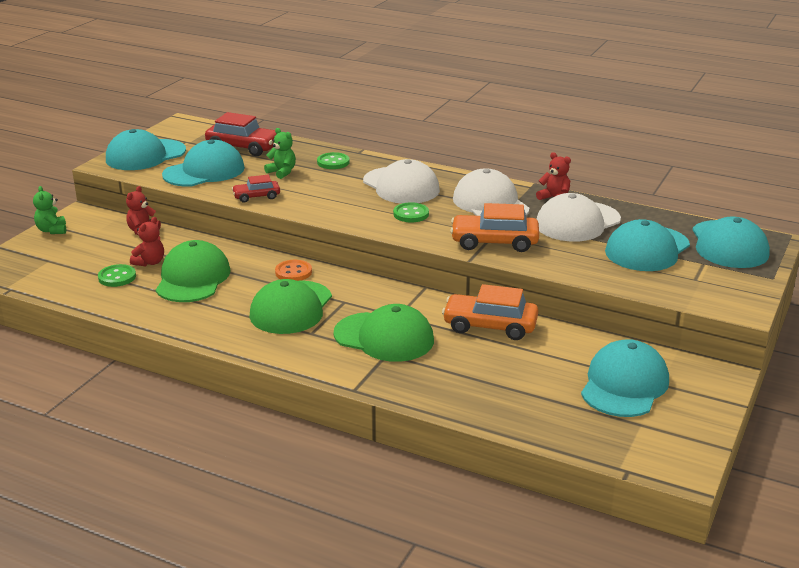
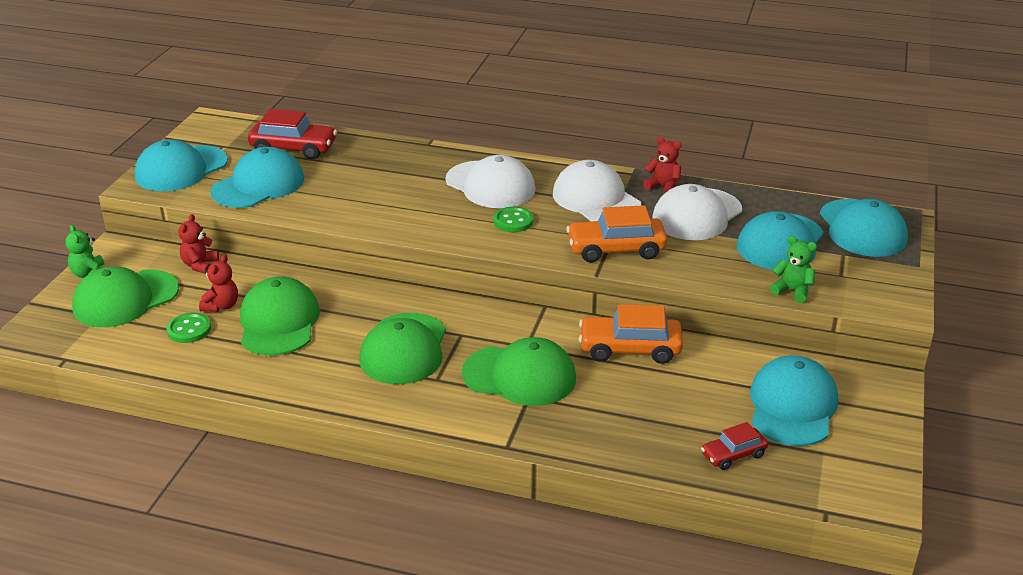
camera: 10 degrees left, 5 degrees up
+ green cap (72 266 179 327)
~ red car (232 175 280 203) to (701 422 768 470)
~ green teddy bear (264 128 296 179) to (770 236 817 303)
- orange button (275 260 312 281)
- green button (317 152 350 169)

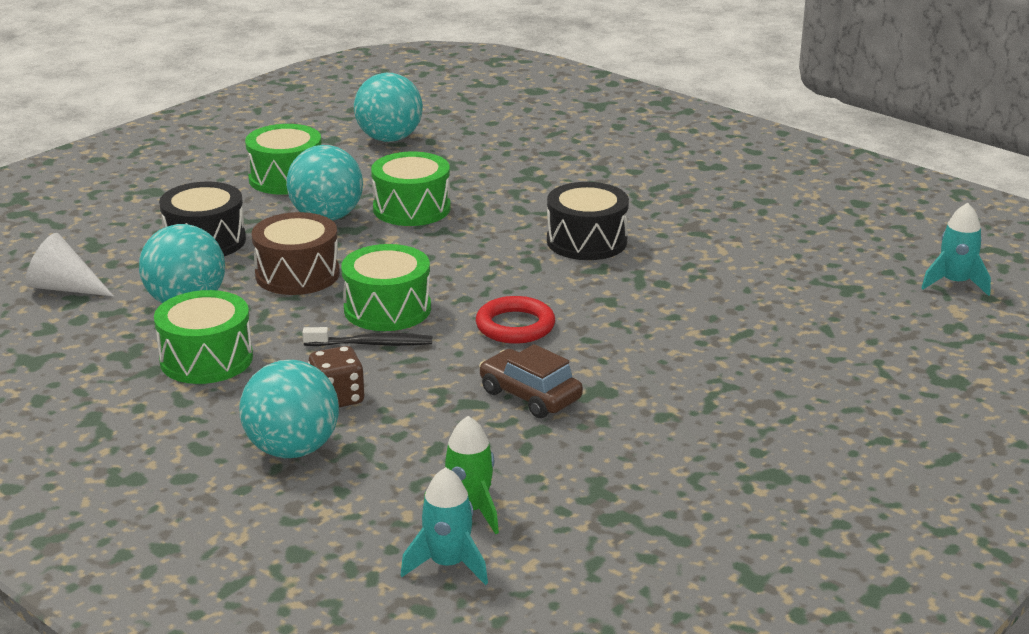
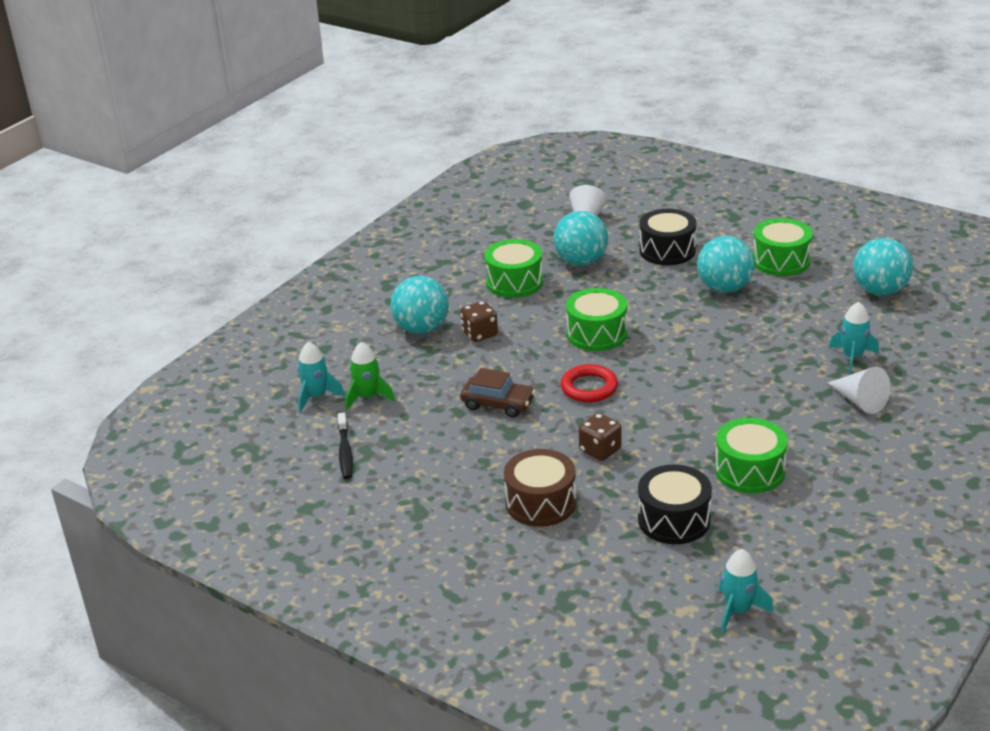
camera: 85 degrees right, 5 degrees up
~ black toothbrush (302 327 432 346) to (338 413 353 479)
~ brown car (479 344 583 418) = (461 368 536 418) 75 degrees clockwise
~ brown drum (252 212 340 295) to (504 449 576 527)
+ brown dice (579 413 622 461)
~ black drum (547 182 629 260) to (638 464 712 544)
~ green drum (371 152 451 226) to (715 418 788 493)
+ white cone (828 367 890 414)
+ turquoise rocket (829 301 879 374)

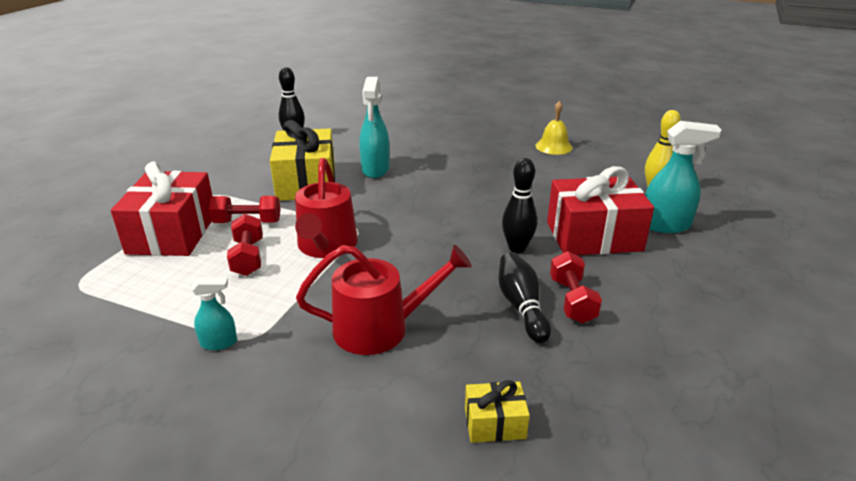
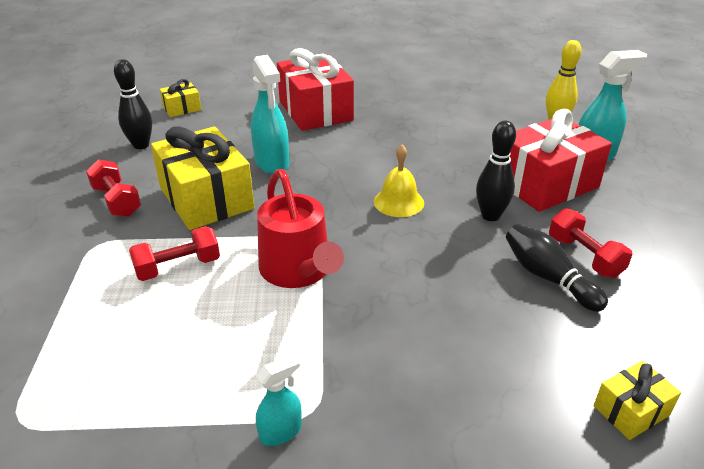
camera: 25 degrees left, 5 degrees up
~ red dumbbell (227 214 263 276) to (86 159 141 217)
+ yellow gift (160 79 201 117)
~ red gift (111 162 213 256) to (277 48 354 131)
~ yellow bell (535 101 573 155) to (374 145 424 217)
- red watering can (296 245 472 355)

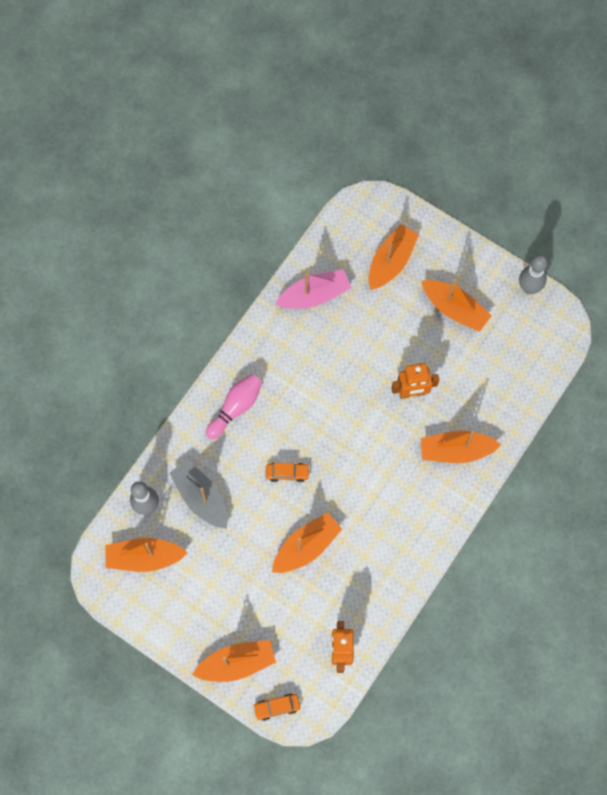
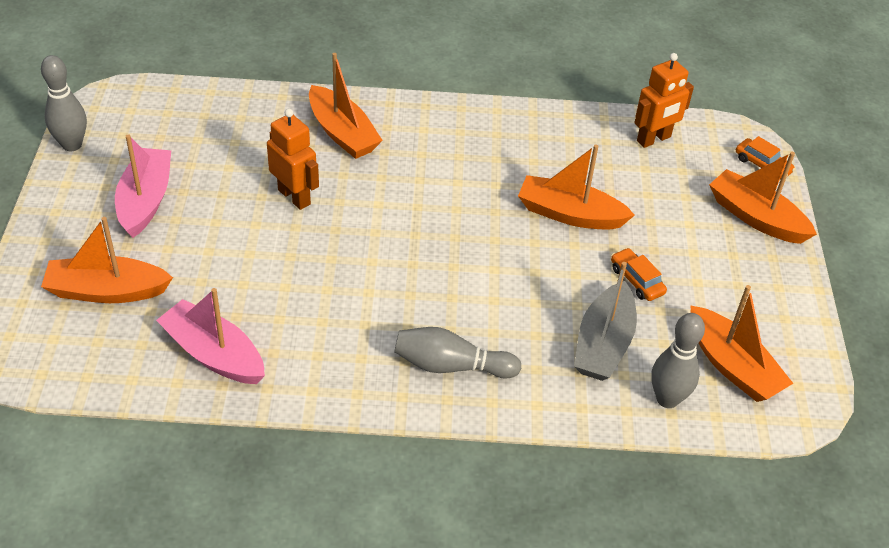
camera: 125 degrees left, 25 degrees down
~ orange boat (422 279 492 332) to pink boat (115 134 171 238)
~ pink bowling pin (206 374 262 439) to grey bowling pin (394 327 521 379)
~ orange car (266 463 310 482) to (611 248 667 301)

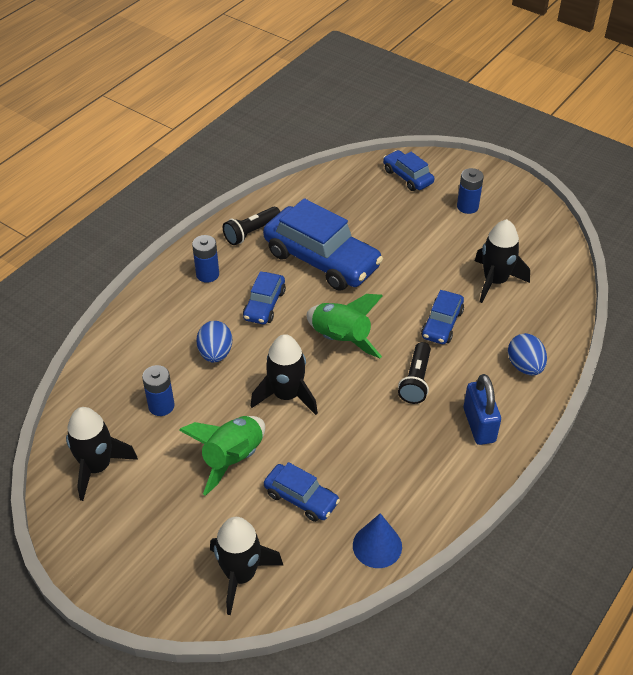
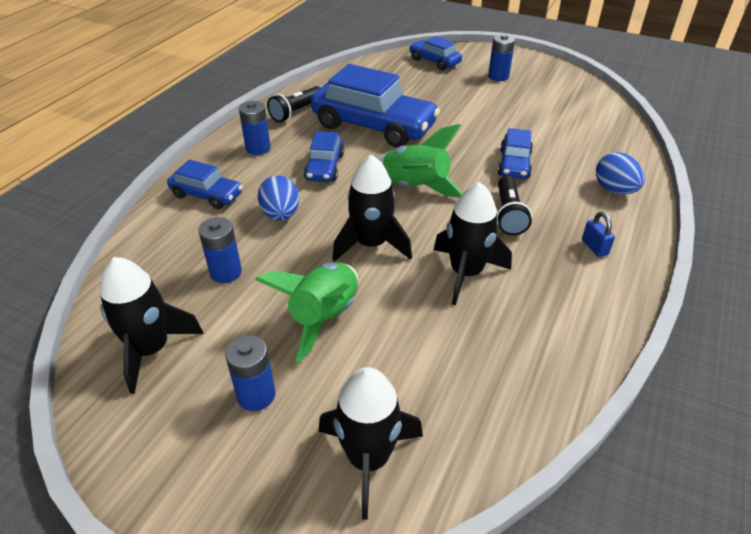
camera: 10 degrees left, 5 degrees down
~ blue car (264 462 340 522) to (167 160 243 209)
+ blue battery (225 335 275 411)
~ black rocket (475 219 530 303) to (434 182 512 305)
~ blue padlock (464 374 501 445) = (582 212 615 257) x0.54
- blue cone (353 513 402 568)

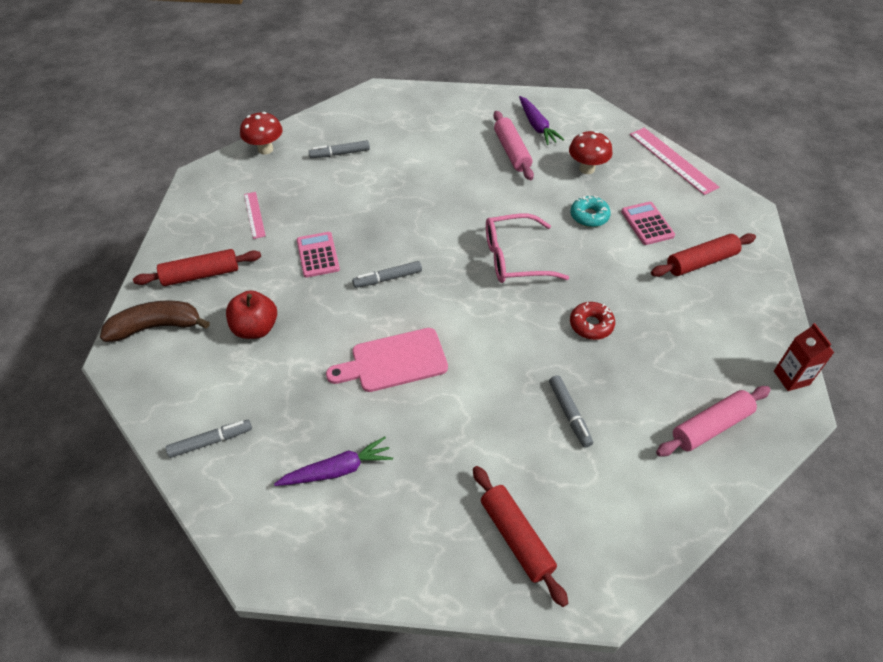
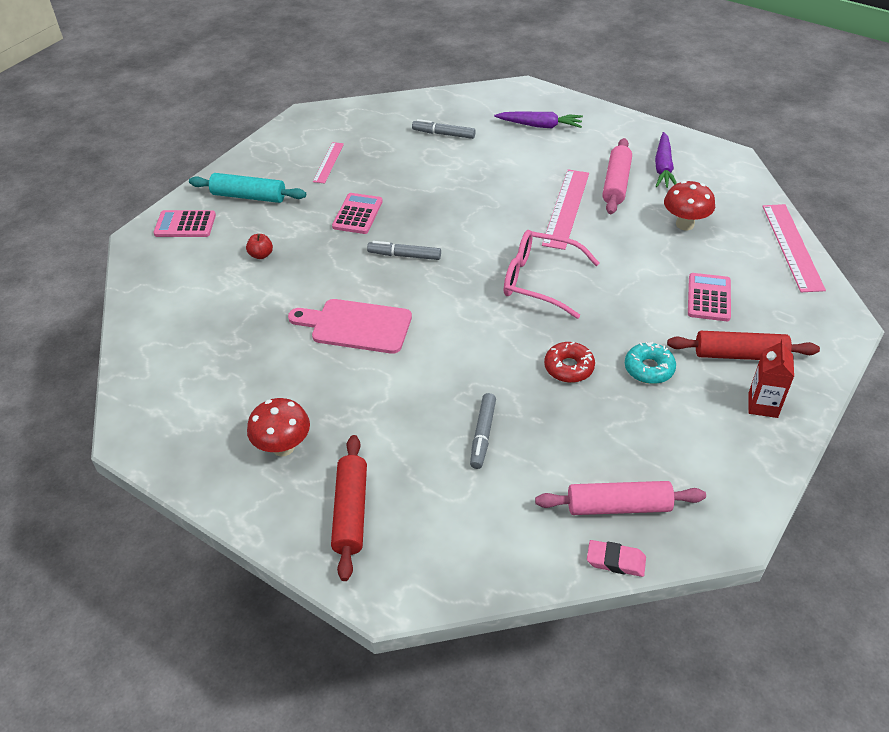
camera: 30 degrees right, 5 degrees down
~ brown banana (100 300 210 342) to pink calculator (153 210 216 237)
~ red rolling pin (133 249 261 286) to turquoise rolling pin (189 173 306 203)
~ red apple (226 290 277 339) = (246 234 273 259) x0.54
~ red mushroom (240 112 283 155) to (247 398 310 457)
~ purple carrot (274 437 393 486) to (494 111 583 128)
+ pink ruler (542 170 589 250)
+ pink eraser (587 540 646 577)
~ turquoise donut (571 195 611 227) to (625 342 676 384)
~ red carton (774 323 834 391) to (749 338 794 418)
- grey marker (166 420 252 458)

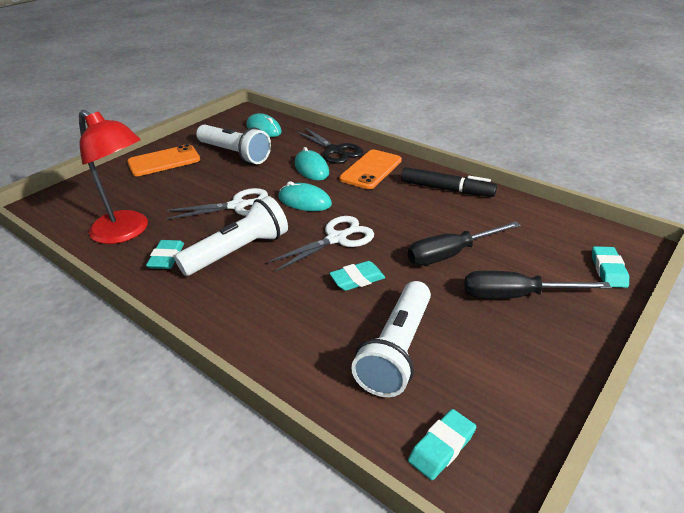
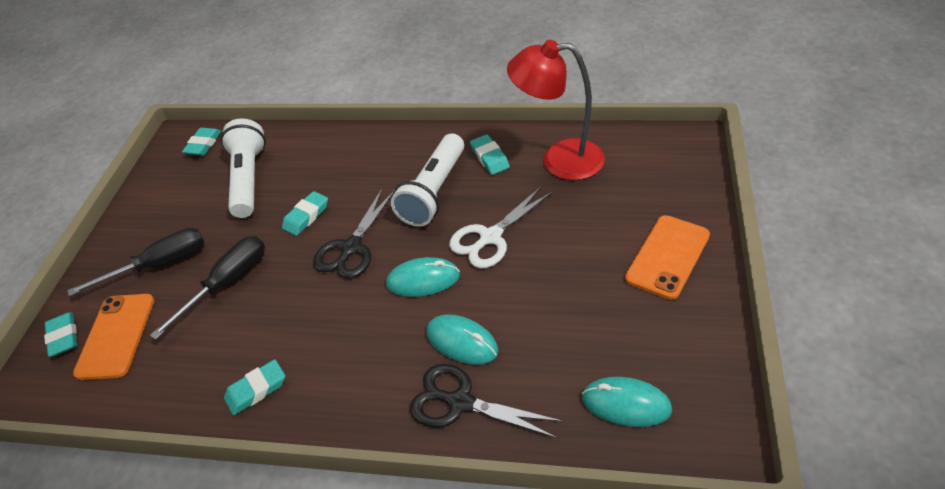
camera: 155 degrees right, 10 degrees up
~ orange phone (339 150 402 189) to (73 294 154 380)
~ black marker (401 167 497 197) to turquoise eraser (224 359 285 415)
~ white scissors (267 216 374 272) to black scissors (313 188 395 279)
- white flashlight (196 125 271 164)

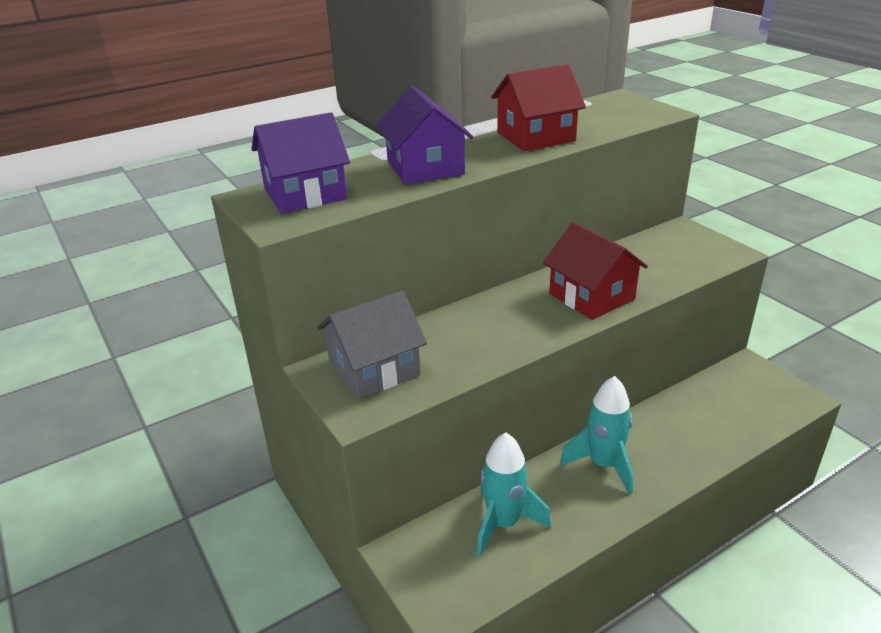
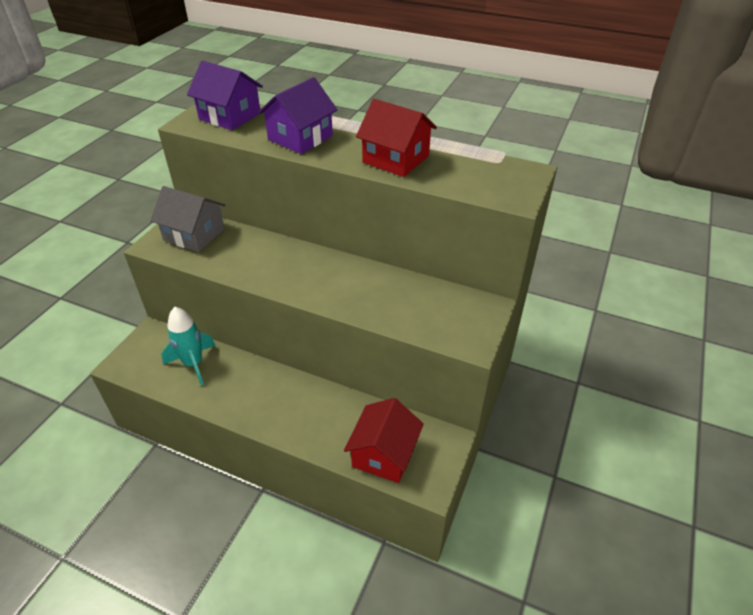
camera: 55 degrees right, 10 degrees up
~ red house (543 222 648 320) to (344 398 424 483)
- turquoise rocket (560 376 633 495)

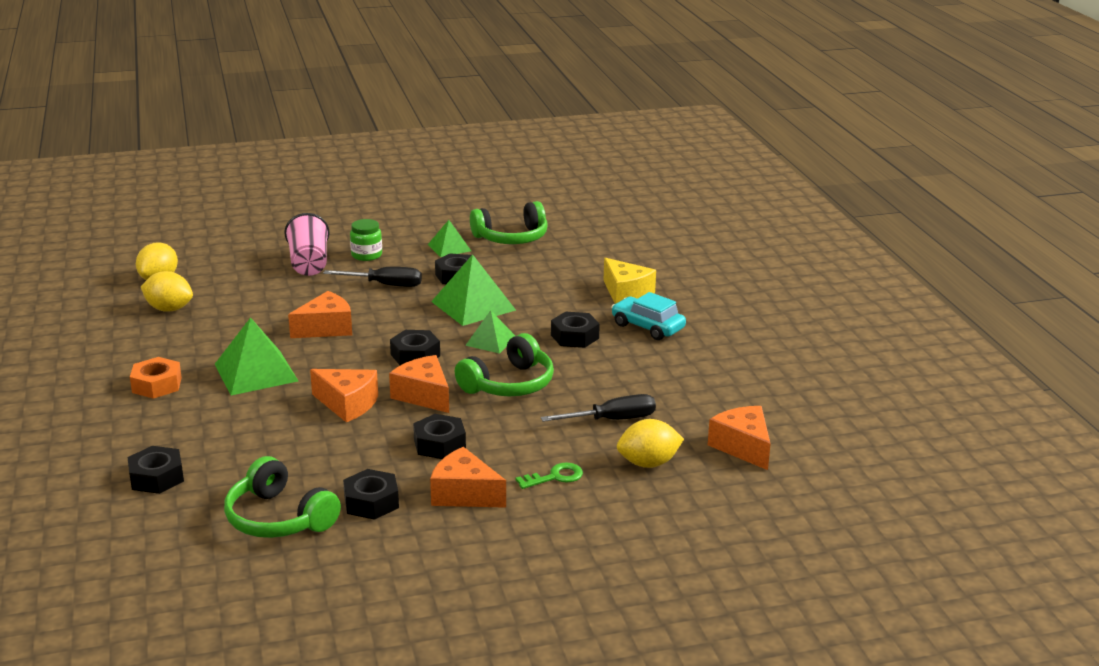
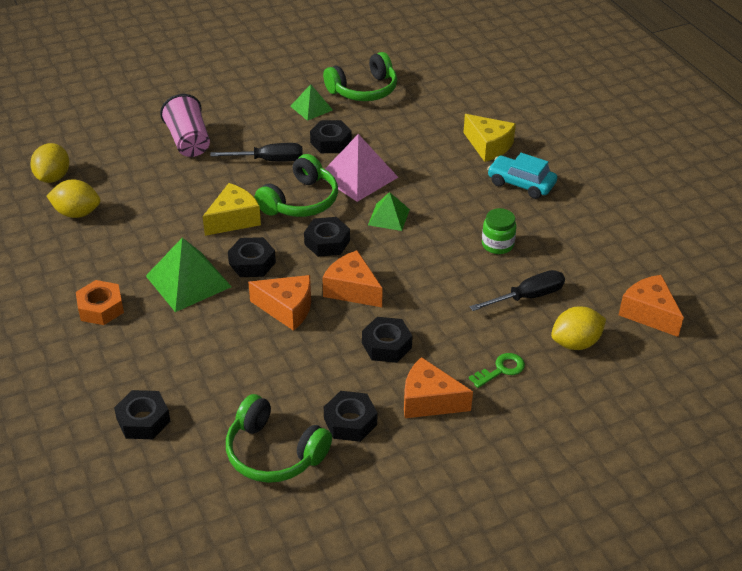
camera: 10 degrees left, 15 degrees up
~ orange cheese (288 291 352 338) to yellow cheese (202 183 261 236)
~ black nut (551 311 600 348) to (228 237 276 277)
~ green headphones (455 333 554 396) to (254 154 338 217)
~ green pyramid (431 254 516 326) to pink pyramid (325 134 398 202)
~ green jar (350 219 382 261) to (482 208 516 254)

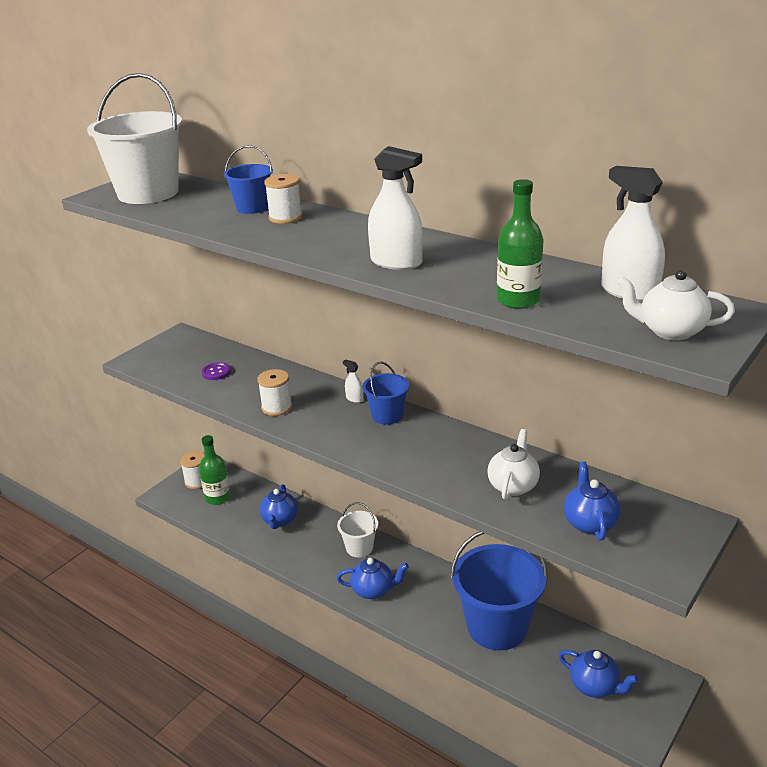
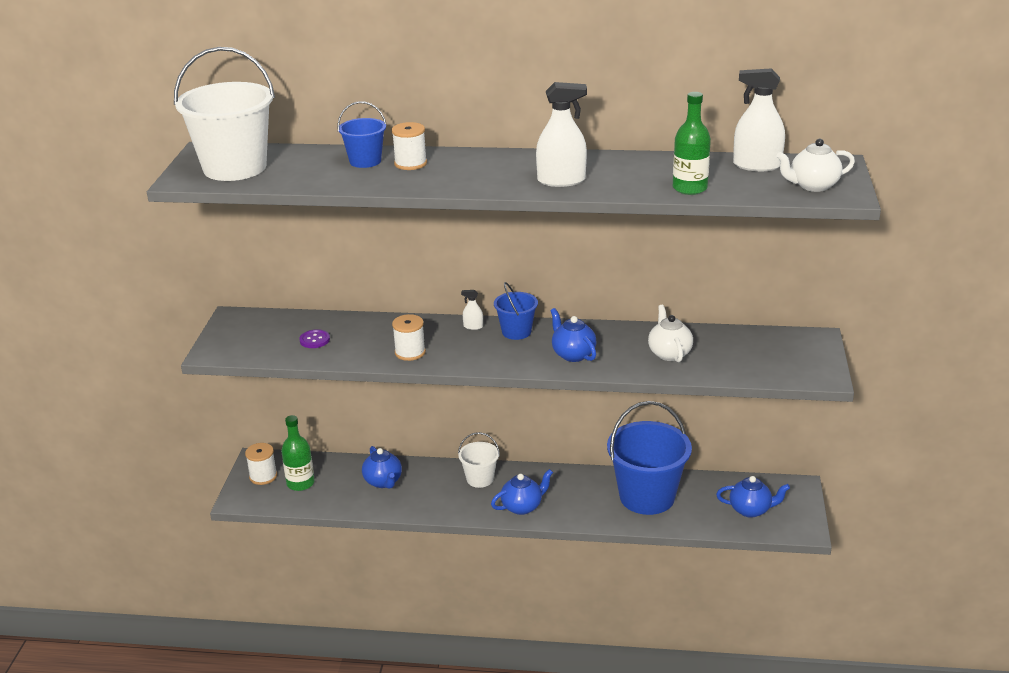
camera: 30 degrees left, 0 degrees up
~ blue teapot (564 461 621 541) to (551 308 597 362)

